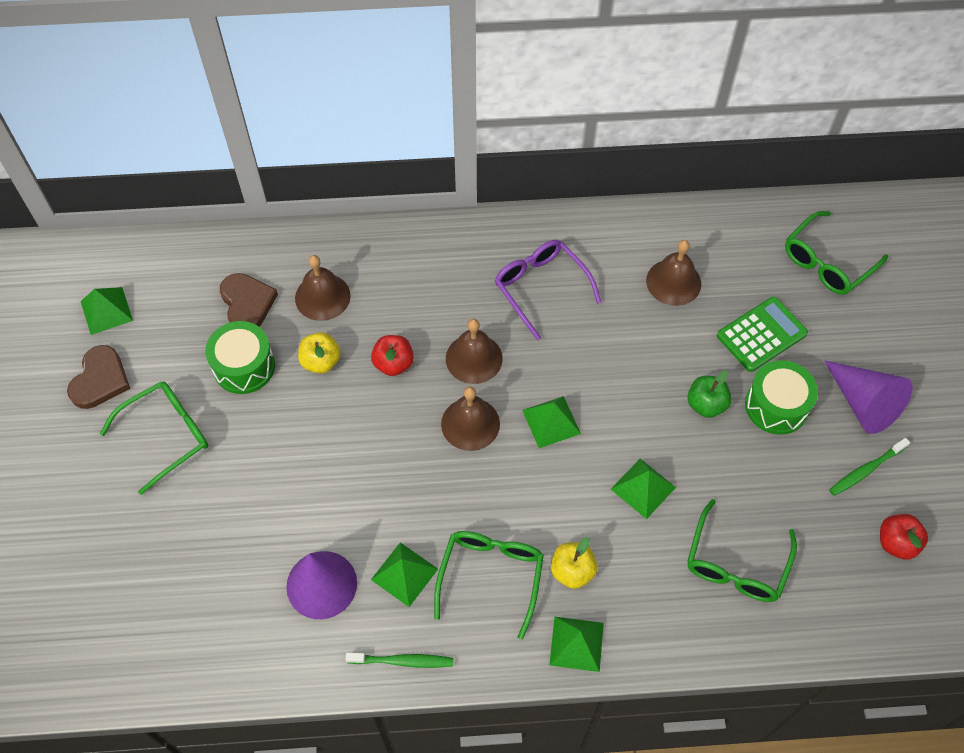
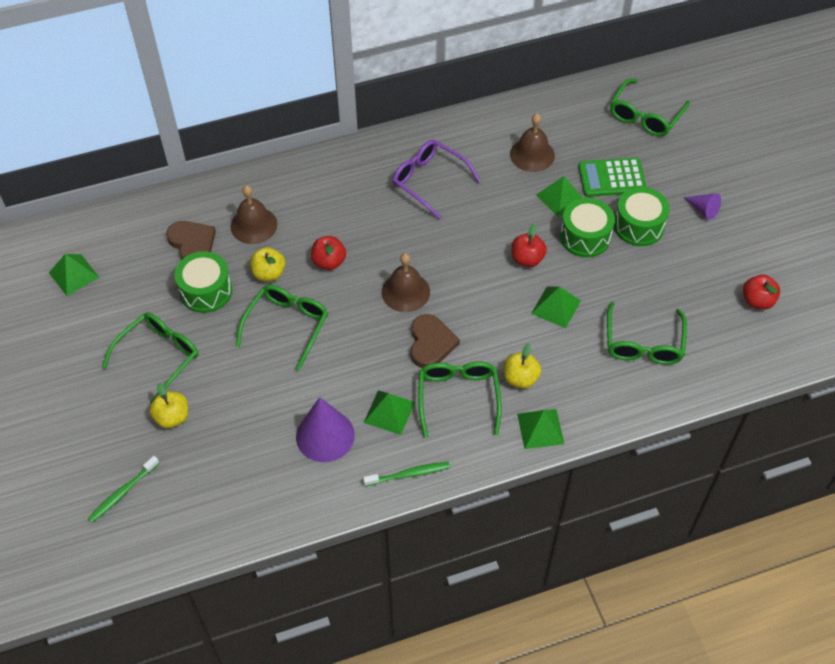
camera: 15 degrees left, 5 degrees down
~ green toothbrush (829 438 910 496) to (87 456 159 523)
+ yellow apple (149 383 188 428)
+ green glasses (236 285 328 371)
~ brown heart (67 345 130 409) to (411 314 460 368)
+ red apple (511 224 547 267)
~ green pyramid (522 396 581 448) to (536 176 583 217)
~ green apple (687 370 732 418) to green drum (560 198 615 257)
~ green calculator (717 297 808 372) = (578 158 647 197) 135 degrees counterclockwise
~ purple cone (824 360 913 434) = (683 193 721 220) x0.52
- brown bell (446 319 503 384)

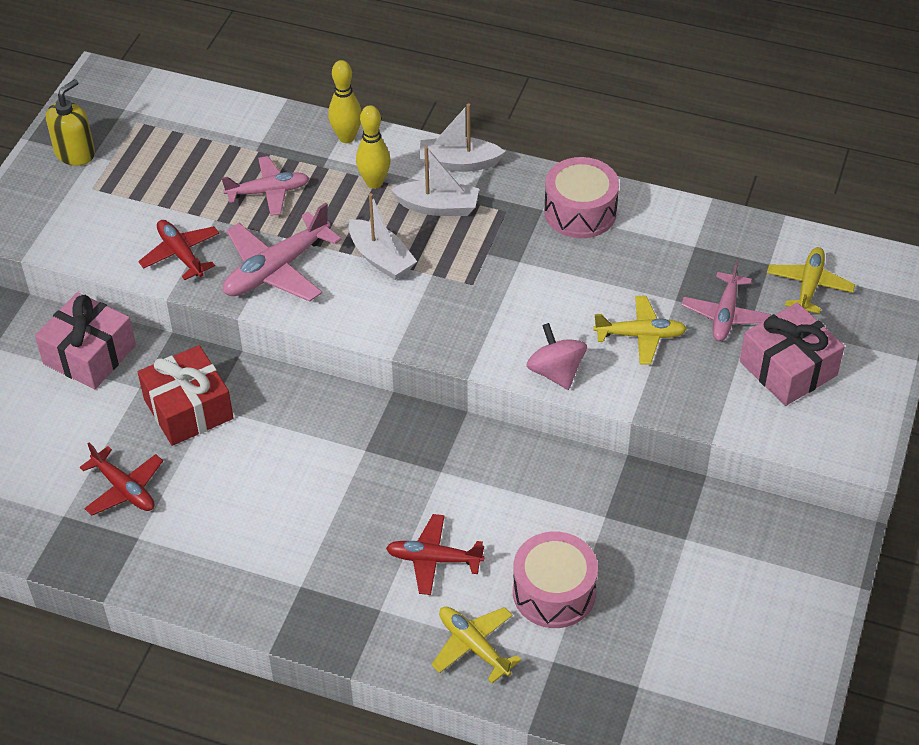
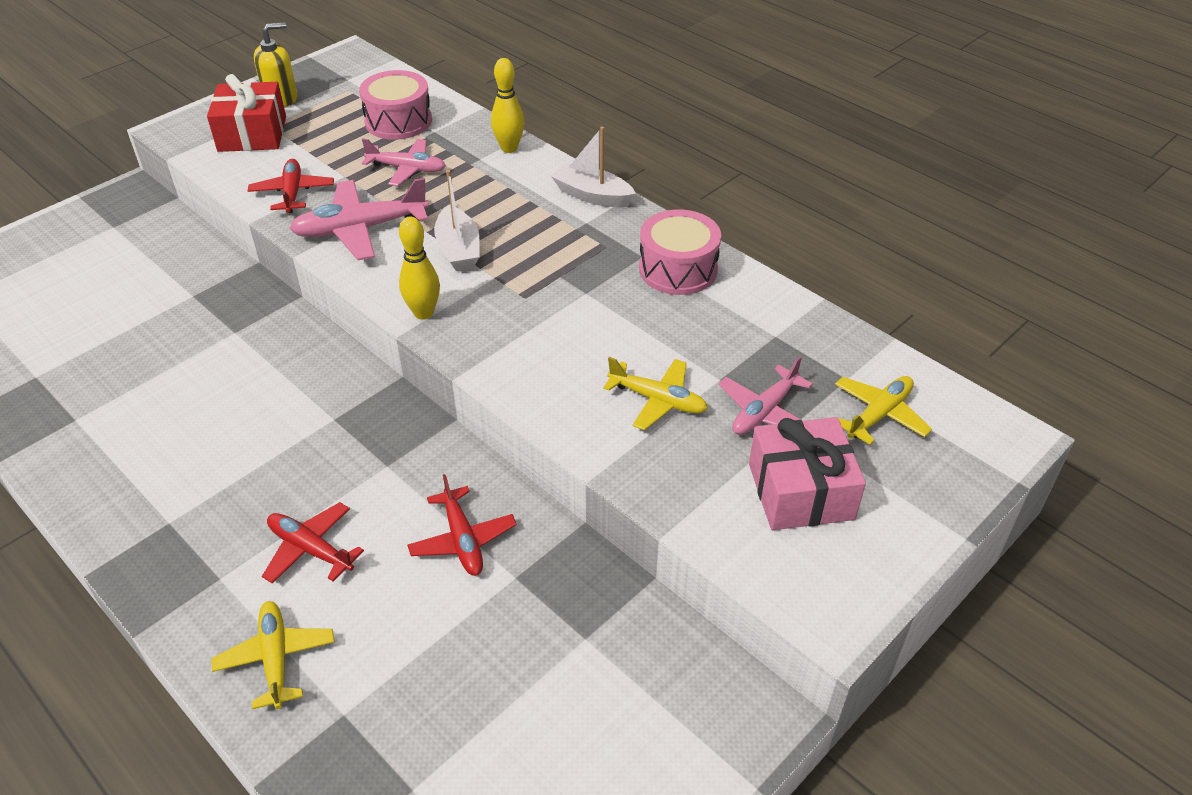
camera: 25 degrees right, 5 degrees down
~ red gift (138 345 234 446) to (207 74 286 152)
~ pink drum (513 531 598 628) to (359 70 432 140)
~ yellow bowling pin (356 105 390 189) to (399 217 440 320)
~ red plane (80 443 163 515) to (407 474 517 576)
- pink gift (35 292 136 389)
- white boat (391 146 479 216)
- pink spinning top (526 323 587 390)

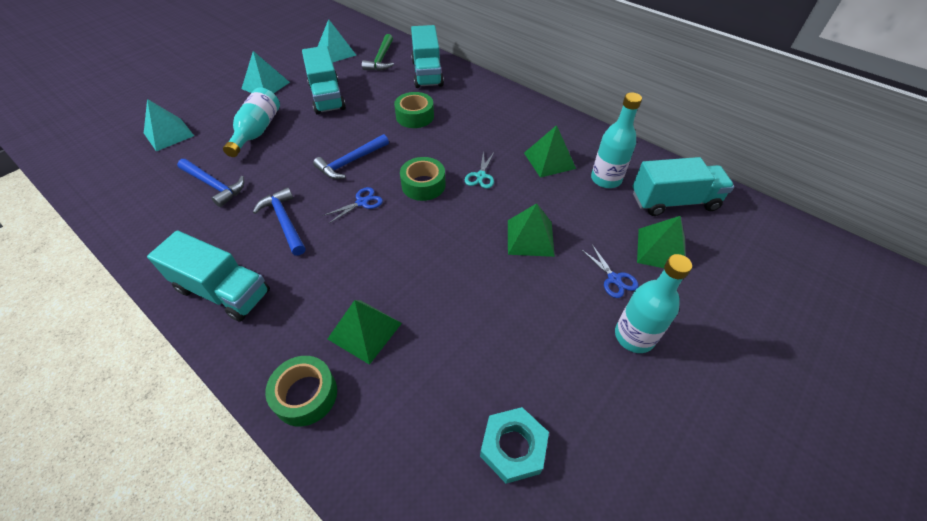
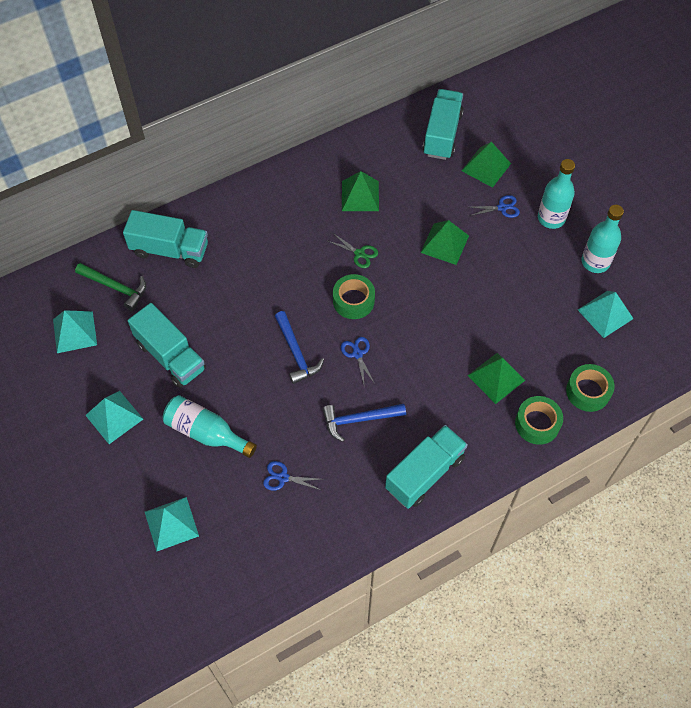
camera: 70 degrees left, 10 degrees up
~ turquoise truck (302 46 346 115) = (128 303 206 388) 45 degrees clockwise
~ blue hammer (177 159 244 207) to blue scissors (263 461 323 491)
~ turquoise scissors (465 151 494 189) to green scissors (328 233 378 268)
~ green tape (394 92 434 128) to (566 364 615 412)
~ turquoise nut (480 407 549 484) to turquoise pyramid (578 291 634 338)
~ turquoise bottle (591 92 642 188) to (582 205 624 273)

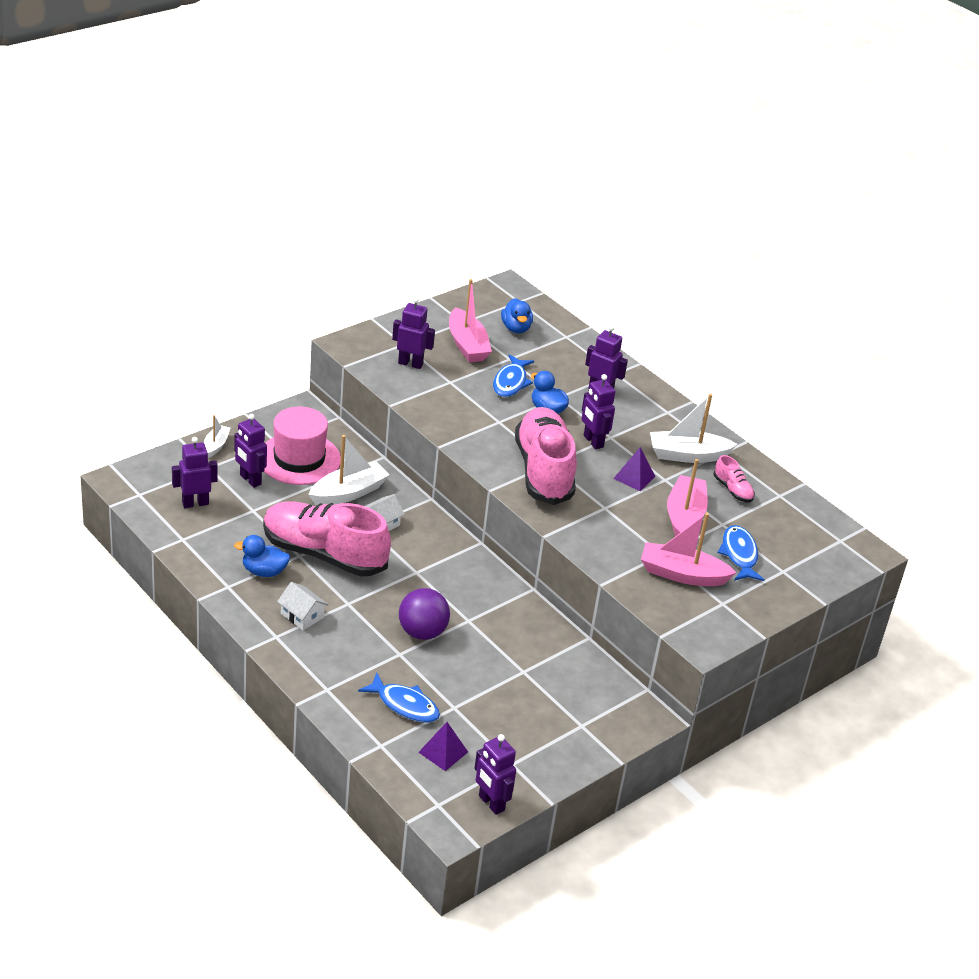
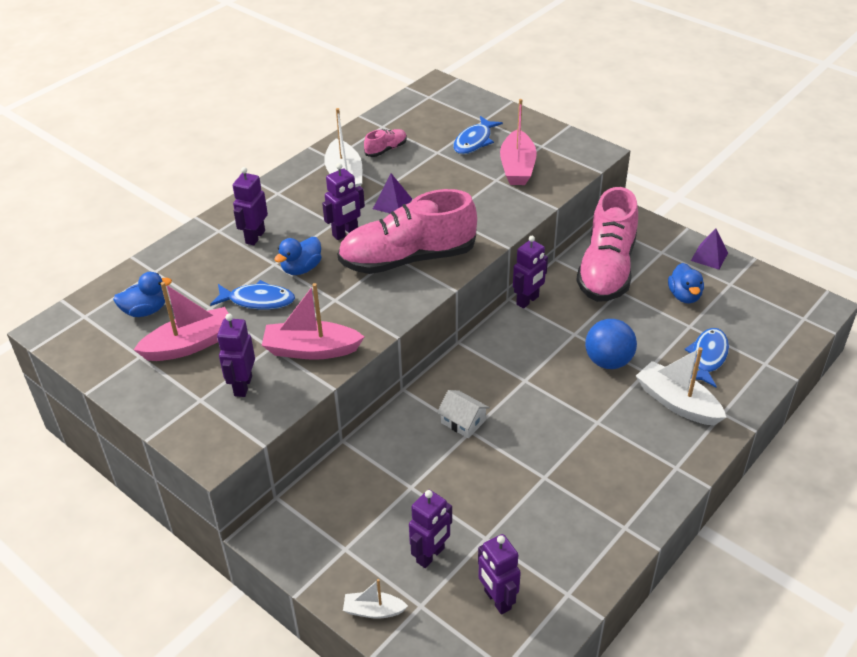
camera: 95 degrees left, 5 degrees up
~ pink boat (667 459 708 536) to (262 283 364 360)
~ blue fish (717 525 765 581) = (453 116 503 154) 45 degrees counterclockwise
~ purple robot (474 734 516 815) to (513 236 548 309)
~ pink shoe (263 501 391 576) to (576 187 638 302)
~ purple ball (399 588 450 640) to blue ball (585 319 637 369)
~ white boat (308 435 389 505) to (636 347 727 425)
~ blue duck (234 535 290 577) to (668 263 704 304)
~ purple pyramid (418 722 468 771) to (691 228 728 269)
- pink hat (264 407 341 485)
- white house (277 582 329 630)

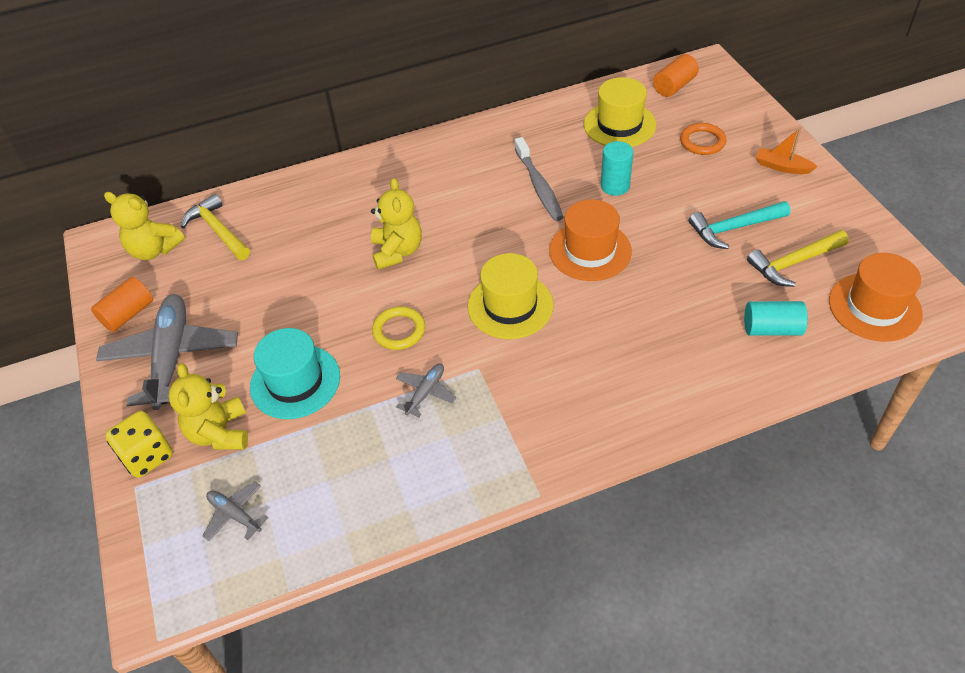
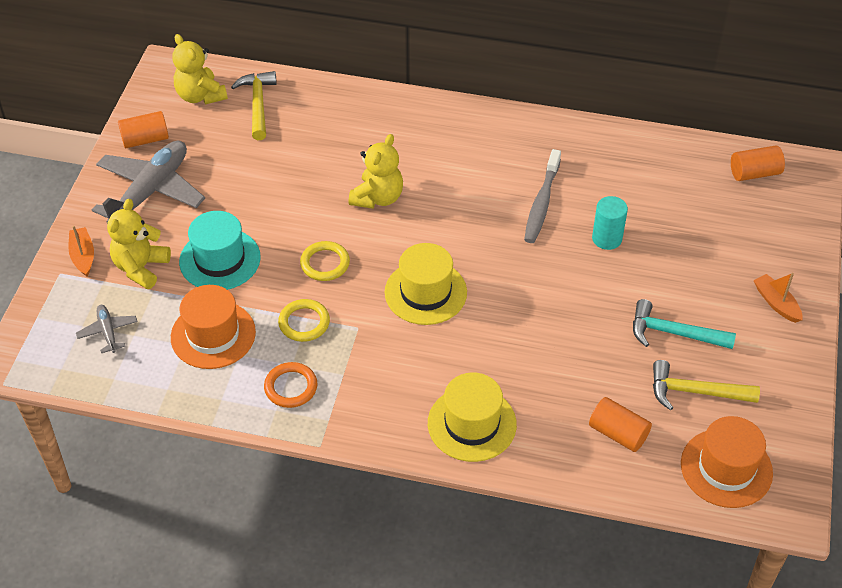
camera: 30 degrees right, 0 degrees up
~ yellow dice (105 411 173 478) to orange boat (69 226 94 276)
~ orange hat (549 199 632 281) to (171 285 256 369)
~ orange ring (680 123 726 155) to (264 362 317 408)
~ grey plane (396 364 457 417) to yellow ring (278 299 330 342)
~ yellow hat (584 77 657 147) to (428 372 517 462)
~ turquoise cylinder (744 301 808 336) to orange cylinder (589 397 652 452)

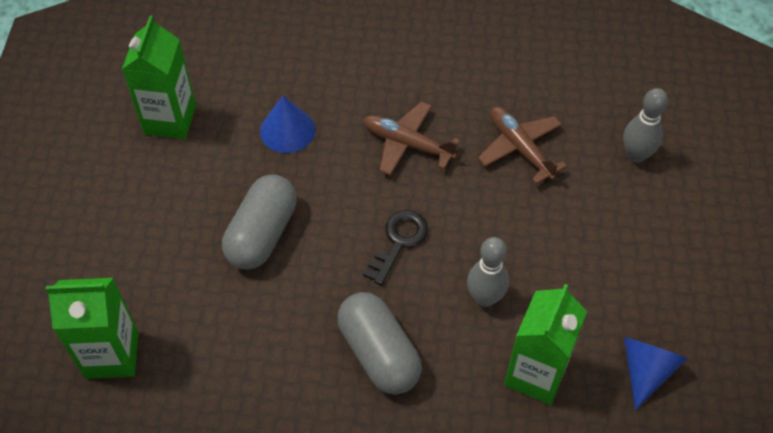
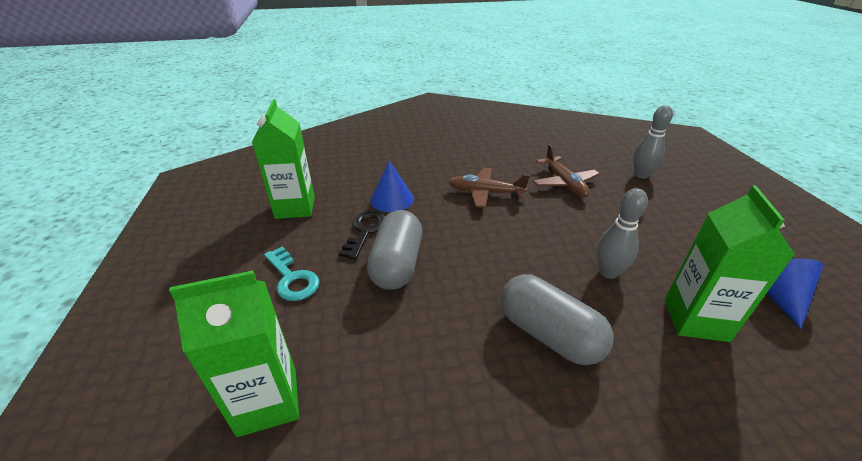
camera: 15 degrees left, 20 degrees down
+ turquoise key (264 246 320 301)
~ black key (363 210 428 286) to (338 211 385 259)
~ brown plane (478 107 567 184) = (533 144 600 197) 150 degrees counterclockwise

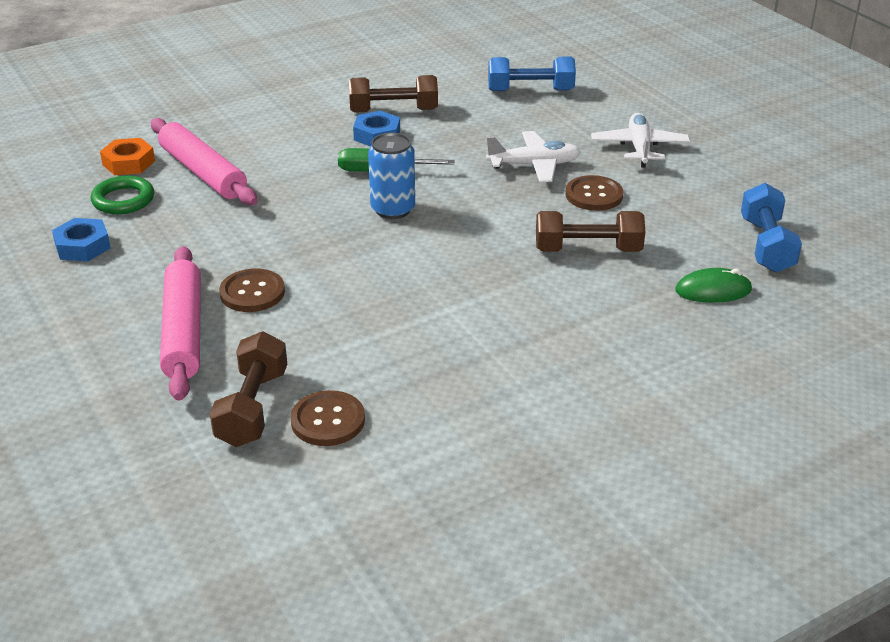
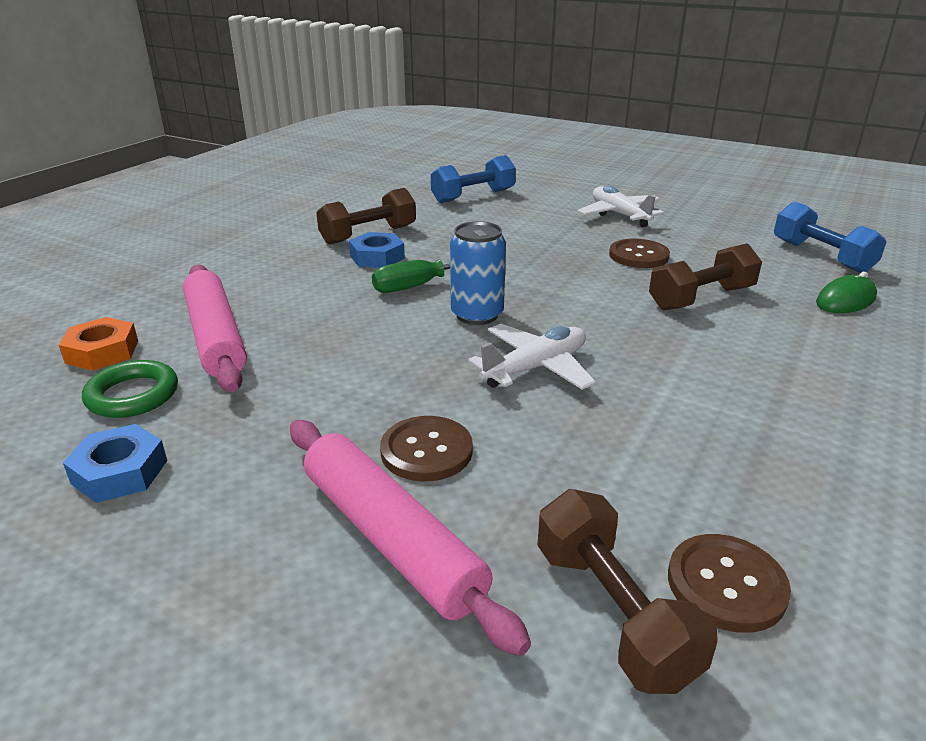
camera: 30 degrees left, 5 degrees down
~ pink rolling pin (151 118 258 205) = (183 265 247 392) 45 degrees clockwise
~ white plane (486 131 581 182) to (468 324 596 390)

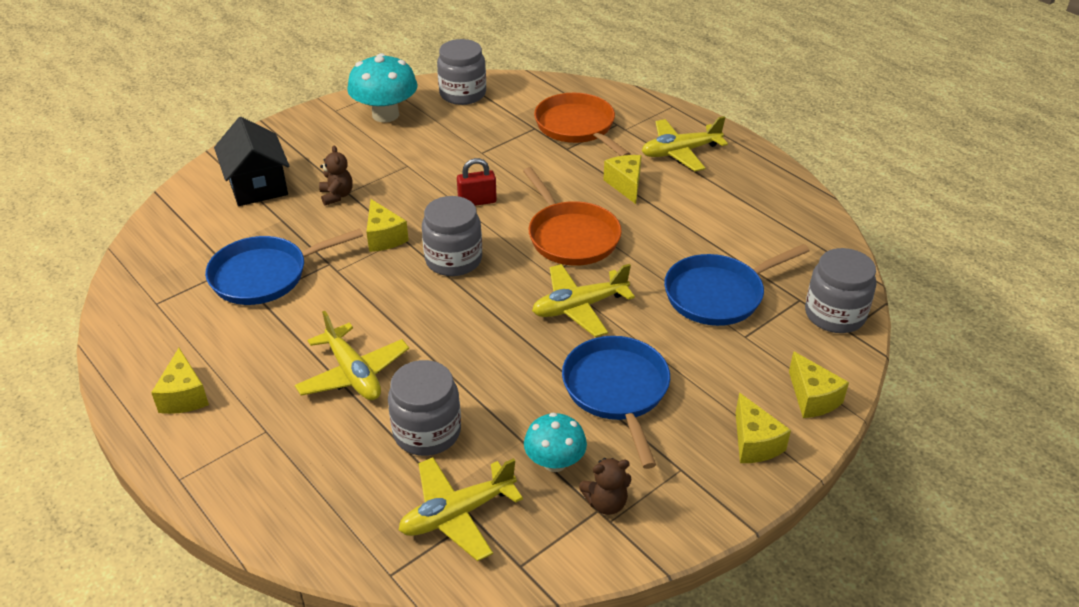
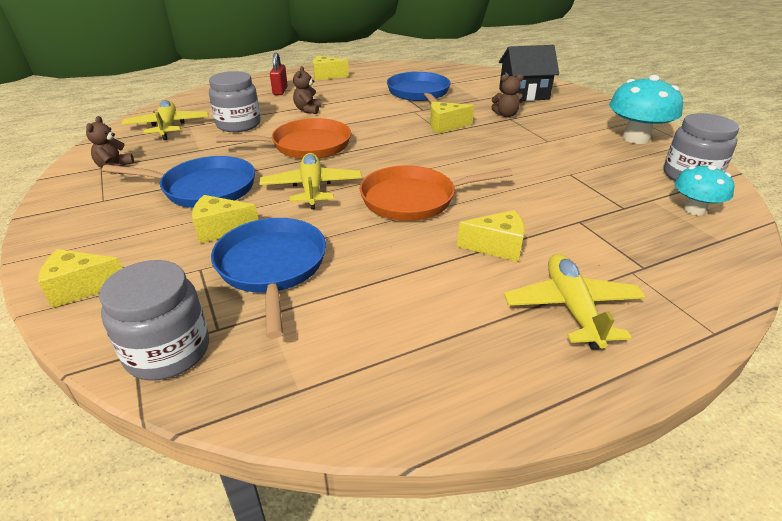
camera: 105 degrees right, 5 degrees down
~ yellow cheese (736 393 791 463) to (192 195 258 244)
~ orange pan (534 93 631 156) to (216 118 351 159)
~ red padlock (457 158 497 206) to (270 52 288 95)
~ yellow plane (295 311 409 400) to brown teddy bear (293 66 321 114)
~ turquoise mushroom (524 413 587 472) to (674 165 734 216)
- grey jar (422 196 482 276)

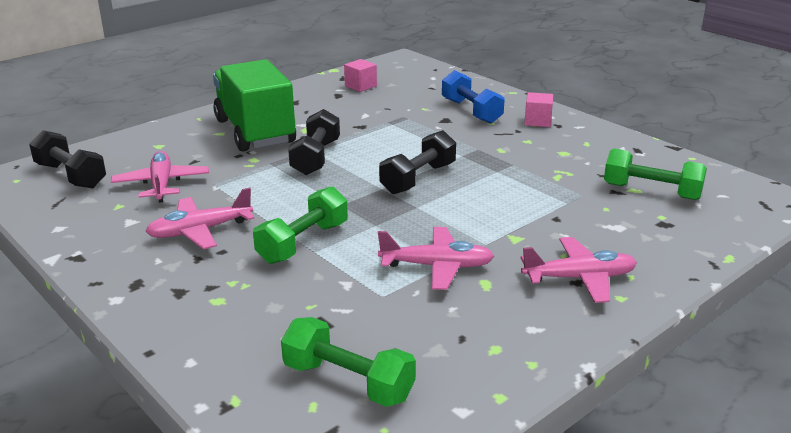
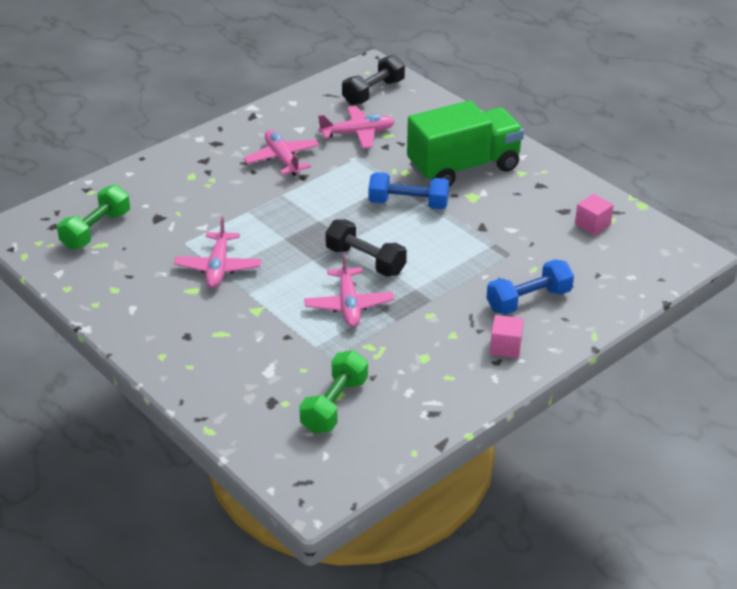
camera: 90 degrees right, 10 degrees up
~ pink plane (521 237 637 303) to (304 252 394 327)
~ black dumbbell (288 109 340 175) to blue dumbbell (369 172 449 209)
- green dumbbell (253 186 348 264)

